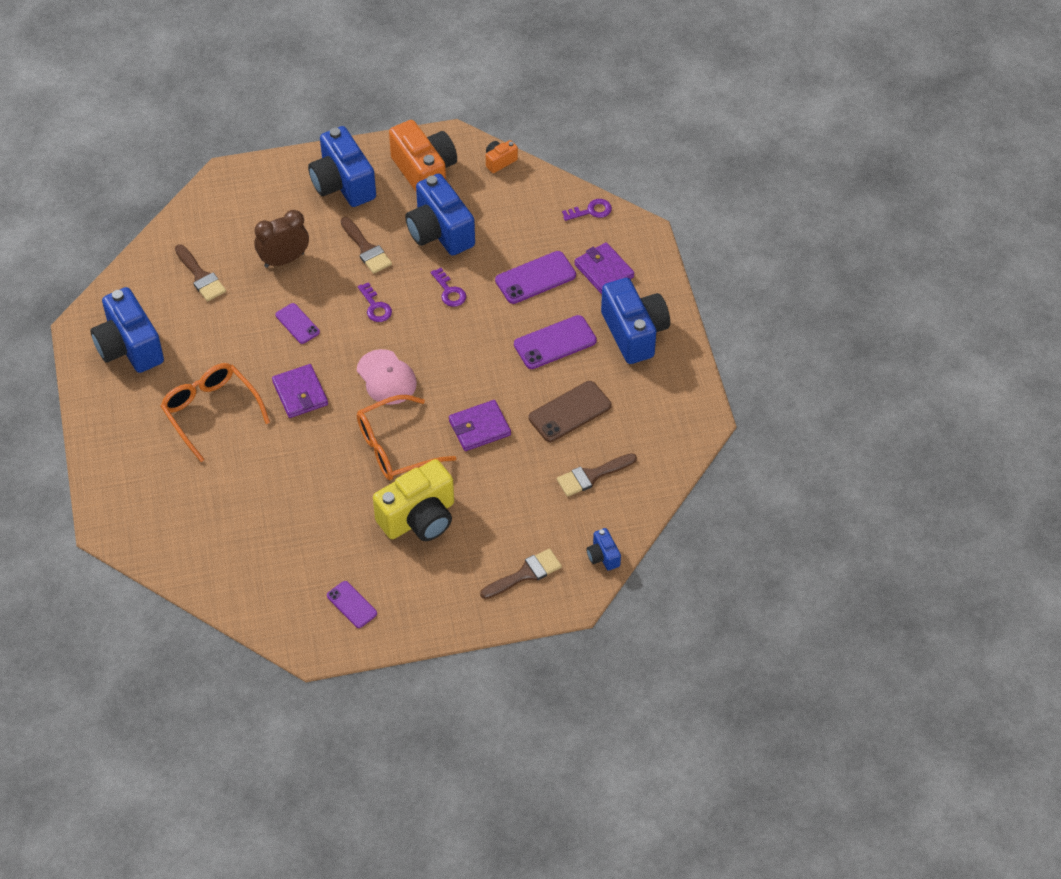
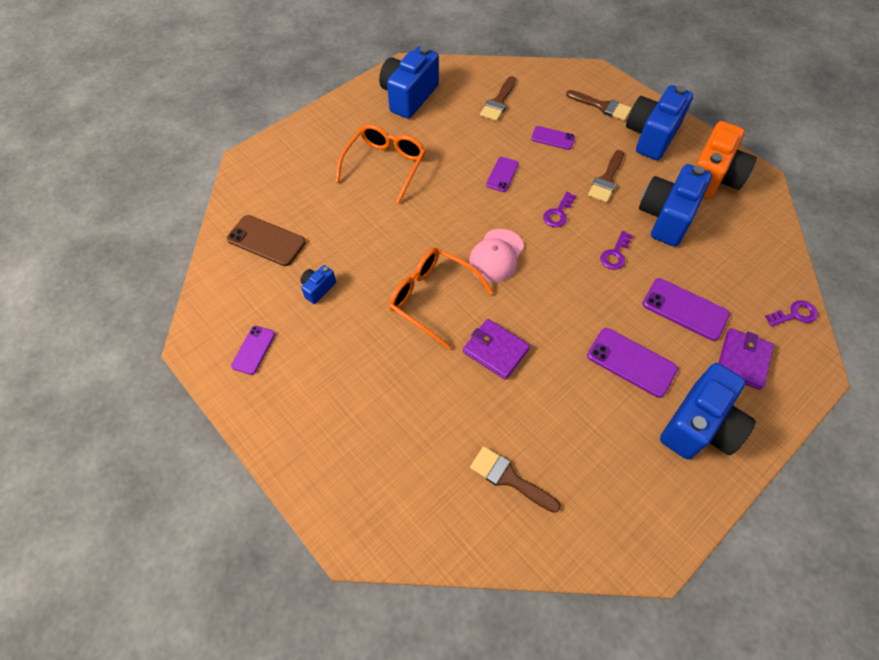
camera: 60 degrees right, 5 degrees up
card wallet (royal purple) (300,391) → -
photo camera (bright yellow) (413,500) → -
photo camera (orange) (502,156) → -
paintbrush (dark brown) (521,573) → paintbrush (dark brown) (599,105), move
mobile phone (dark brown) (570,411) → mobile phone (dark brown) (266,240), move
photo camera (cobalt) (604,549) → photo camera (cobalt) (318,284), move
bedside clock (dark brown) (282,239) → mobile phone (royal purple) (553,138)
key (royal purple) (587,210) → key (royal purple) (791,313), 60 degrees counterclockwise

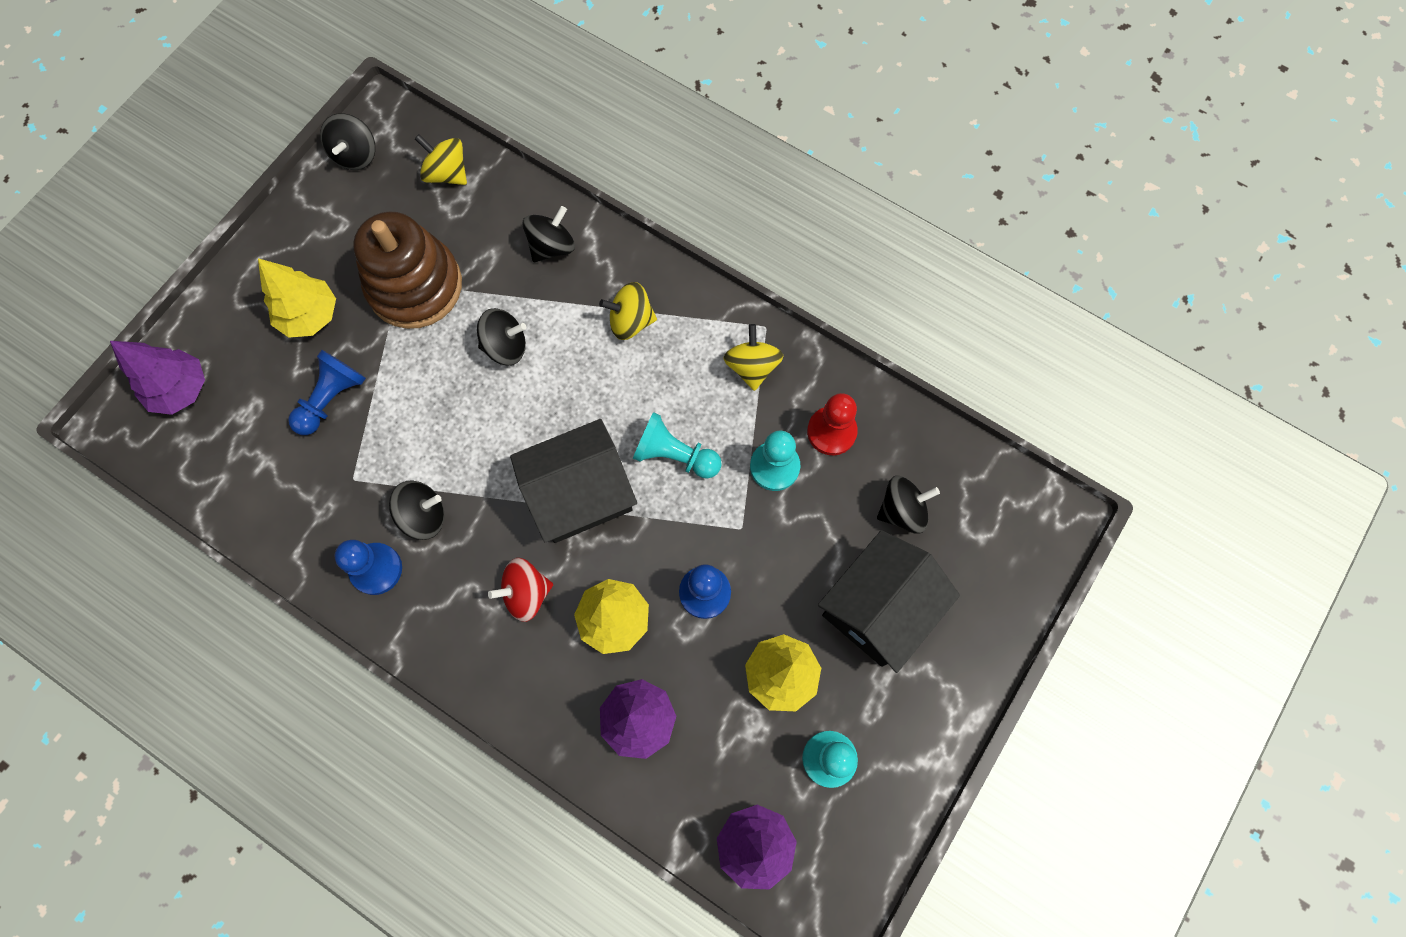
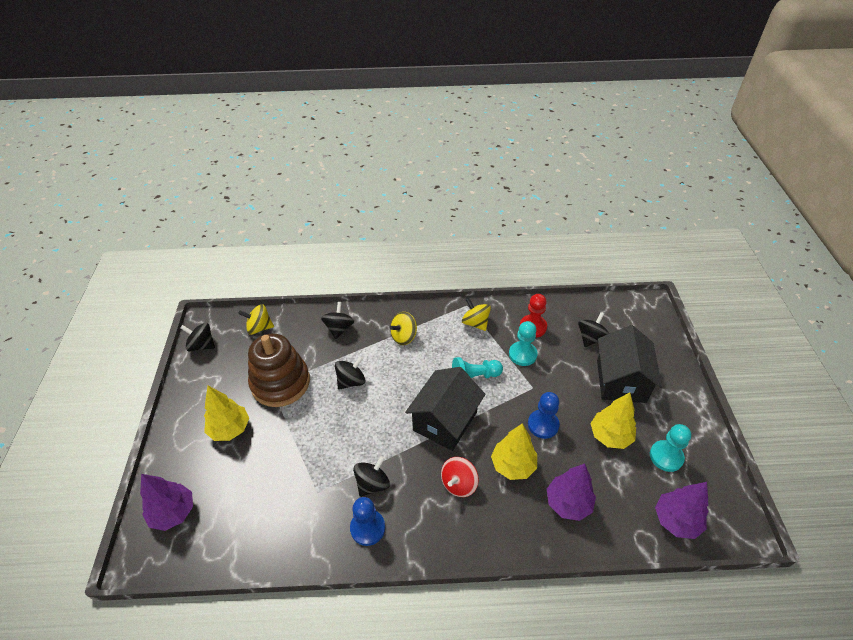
camera: 35 degrees left, 25 degrees down
chess pawn (cobalt) (327,392) → -
spinning top (ebony) (347,141) → spinning top (ebony) (197,337), 135 degrees clockwise

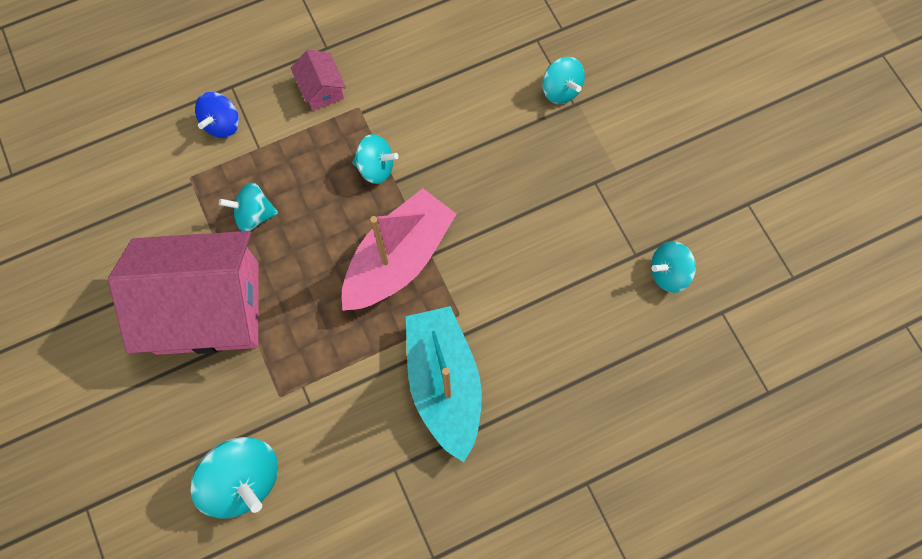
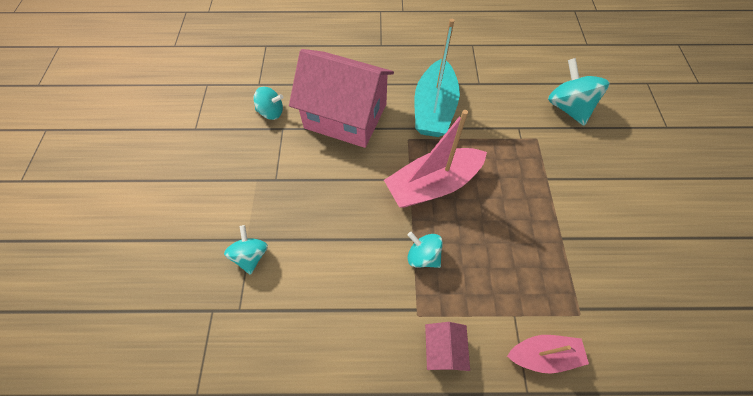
camera: 155 degrees left, 10 degrees down
spinning top (teal) (248,207) → -
house (rose-pink) (183,293) → house (rose-pink) (341,98), move
spinning top (cobalt) (217,115) → boat (rose-pink) (548,354)

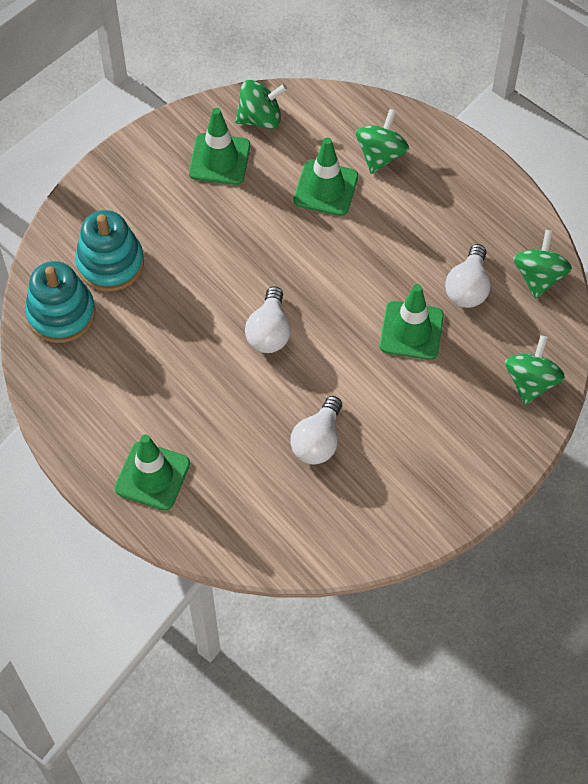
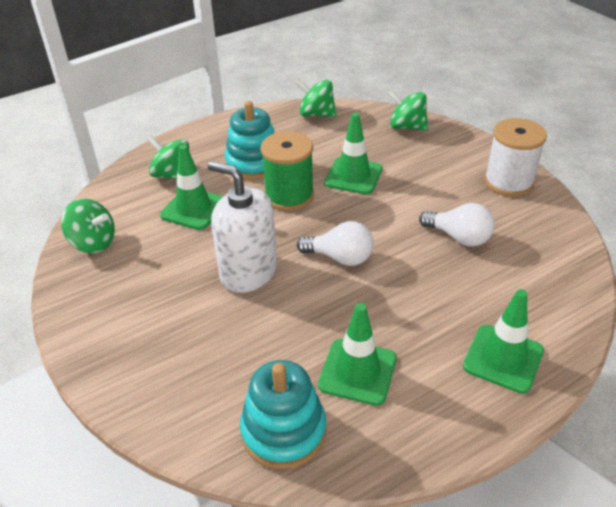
camera: 80 degrees left, 20 degrees down
light bulb (pure white) (468,276) → -
- → soap pump (pure white) (242,227)
- → bobbin (leaf-green) (287,171)
- → bobbin (pure white) (515,157)
stacking rings (teal) (109,251) → stacking rings (teal) (249,140), move
safety cone (leaf-green) (219,146) → safety cone (leaf-green) (357,354), move
spinning top (leaf-green) (261,104) → spinning top (leaf-green) (88,225), 120 degrees clockwise

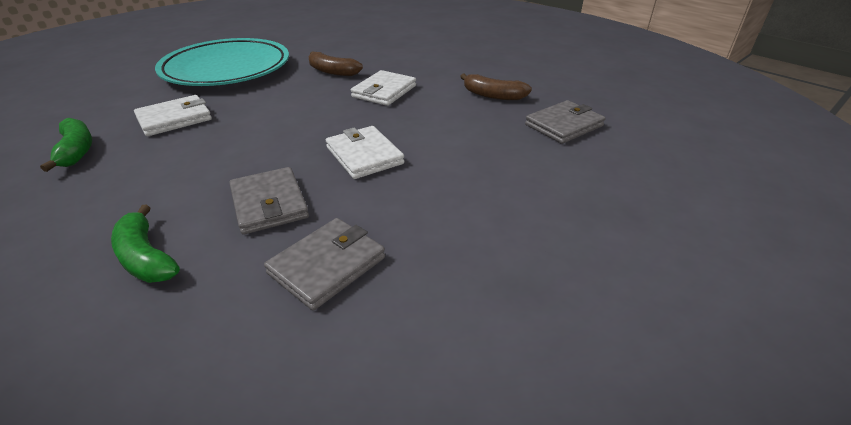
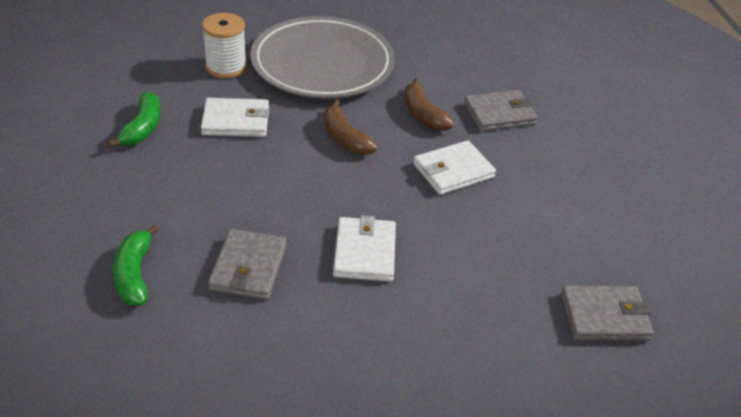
camera: 30 degrees right, 5 degrees up
- → bobbin (pure white) (224,45)
card wallet (ash-grey) (324,264) → card wallet (ash-grey) (501,110), move
banana fruit (dark brown) (496,87) → banana fruit (dark brown) (350,127), move
dinner plate (teal) (222,62) → dinner plate (ash-grey) (322,57)

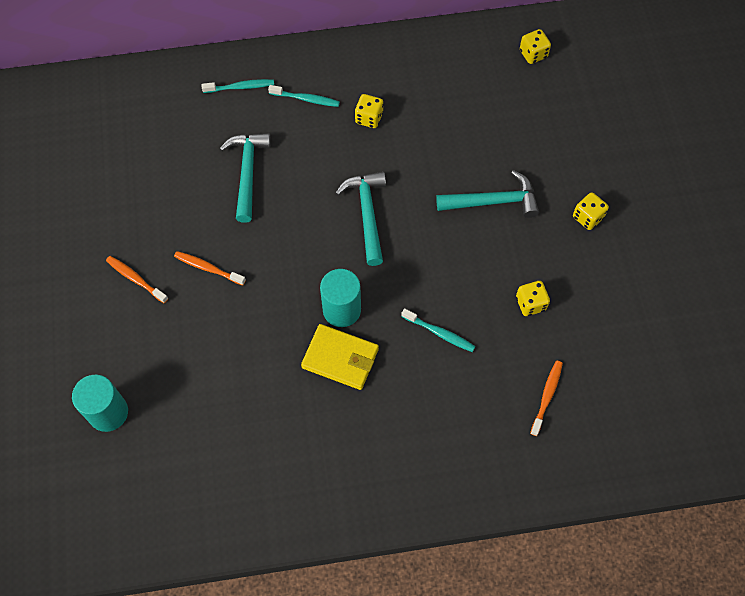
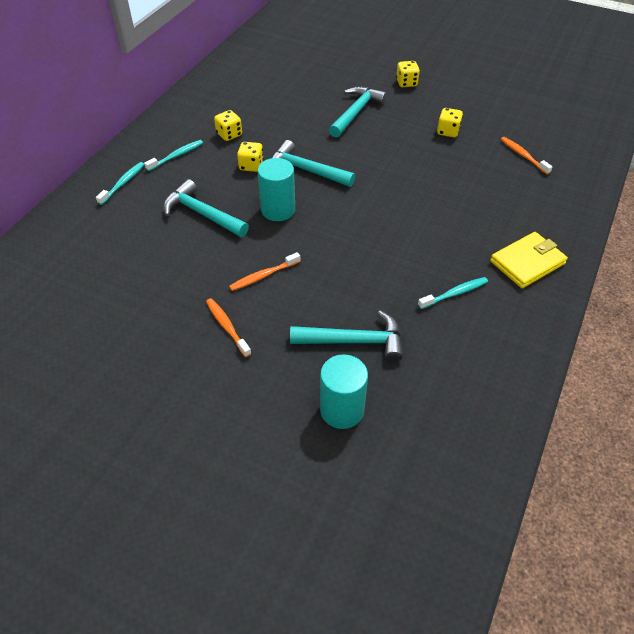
camera: 55 degrees left, 15 degrees down
- → claw hammer (teal) (346,336)
card wallet (bright yellow) (340,357) → card wallet (bright yellow) (529,260), move
solid cylinder (teal) (340,298) → solid cylinder (teal) (276,189), move
dental brush (teal) (438,330) → dental brush (teal) (453,293), move
dice (bright yellow) (535,46) → dice (bright yellow) (250,157), move
dental brush (orange) (137,279) → dental brush (orange) (229,327), 75 degrees clockwise

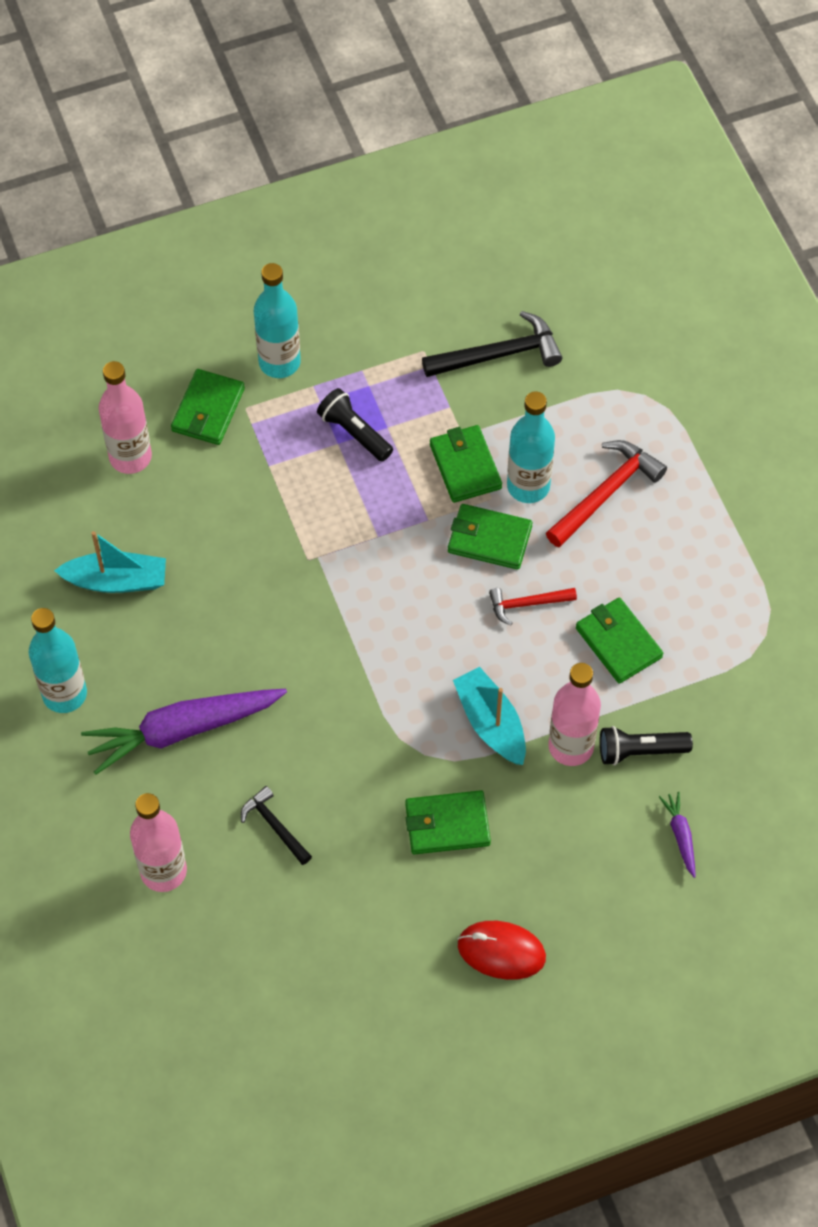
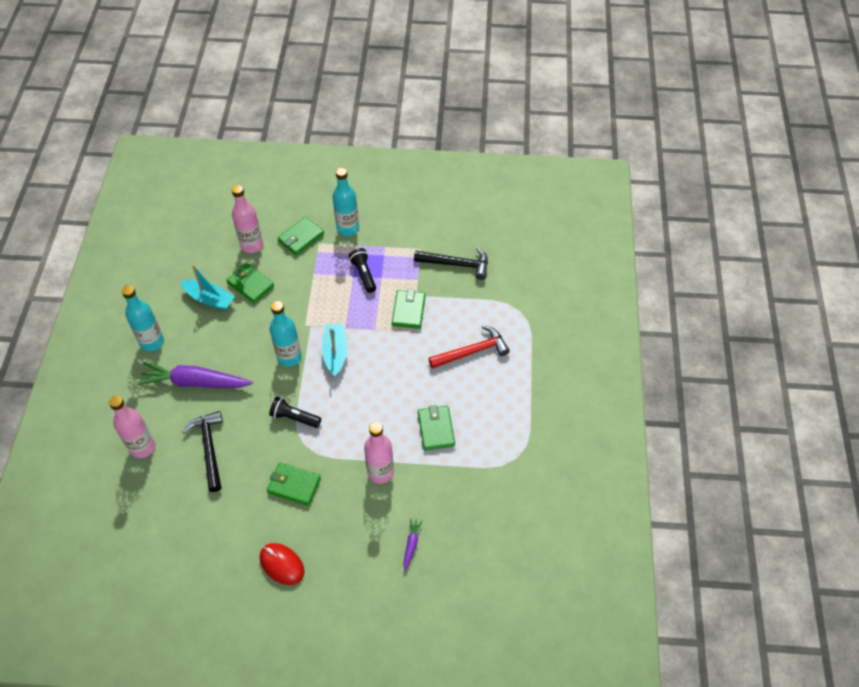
camera: 25 degrees right, 5 degrees down
claw hammer (scarlet) (533,606) → -
card wallet (leaf-green) (490,537) → card wallet (leaf-green) (250,283), move
boat (teal) (489,716) → boat (teal) (334,350), move
drink bottle (teal) (531,447) → drink bottle (teal) (286,334), move
flashlight (ebony) (646,745) → flashlight (ebony) (295,412), move
claw hammer (ebony) (276,825) → claw hammer (ebony) (202,451), x1.68

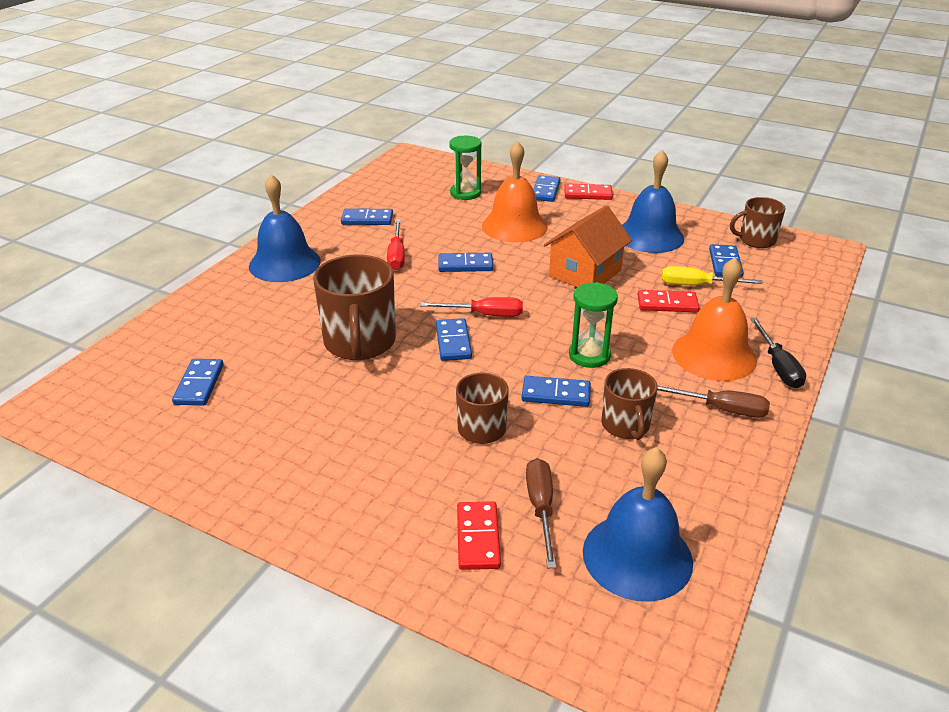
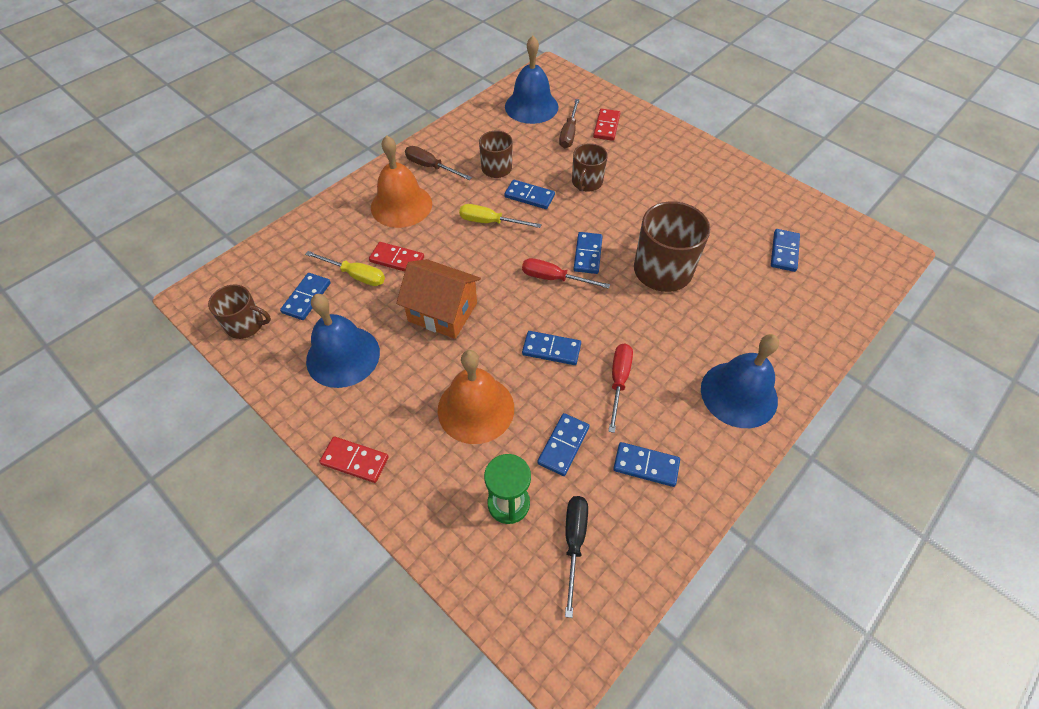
camera: 165 degrees left, 20 degrees up
domino (cobalt) (547,188) → domino (cobalt) (563,444), move
hand screwdriver (ebony) (778,353) → hand screwdriver (ebony) (576,557), move
hourglass (leaf-green) (593,325) → hand screwdriver (bright yellow) (500,216)
house (orange) (588,246) → house (orange) (438,299), 60 degrees clockwise

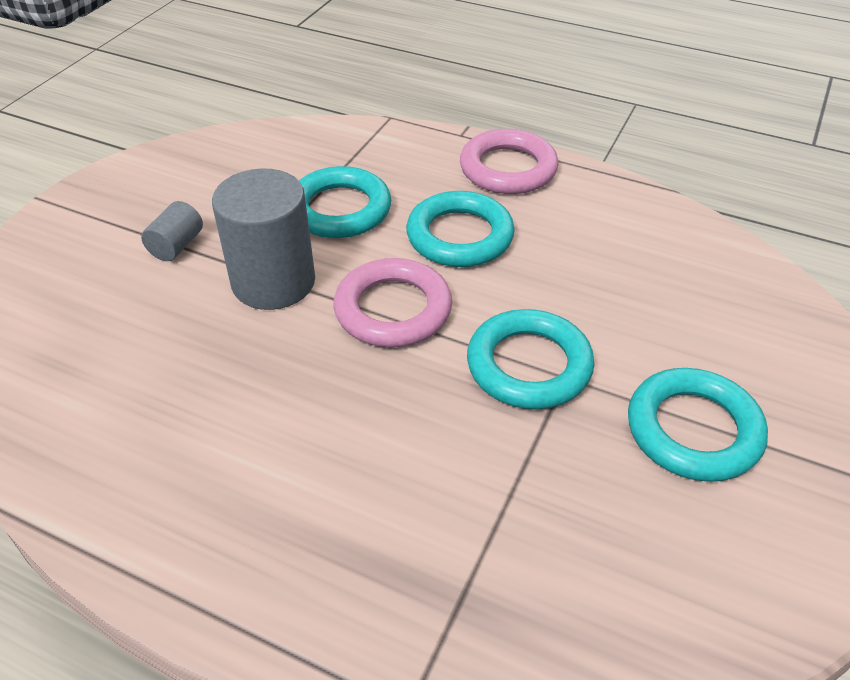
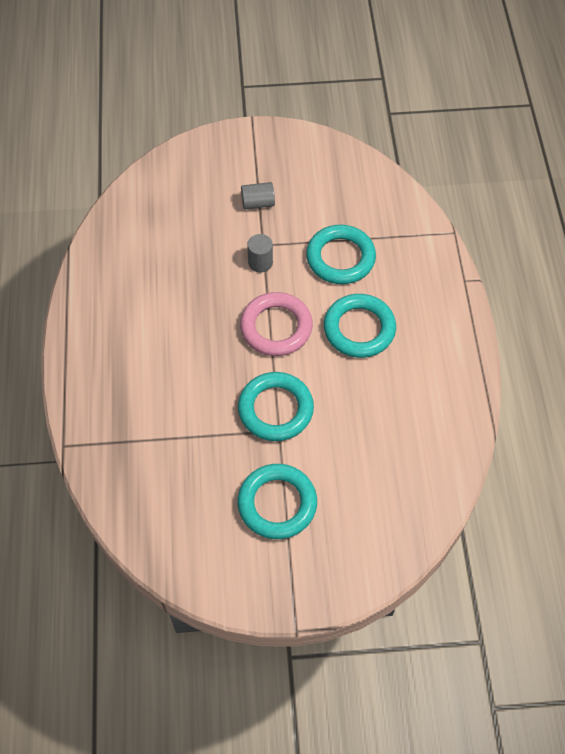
camera: 60 degrees right, 15 degrees up
hoop (rose-pink) (509,161) → -
solid cylinder (ash-grey) (263,239) → solid cylinder (ash-grey) (260,253), x0.48

